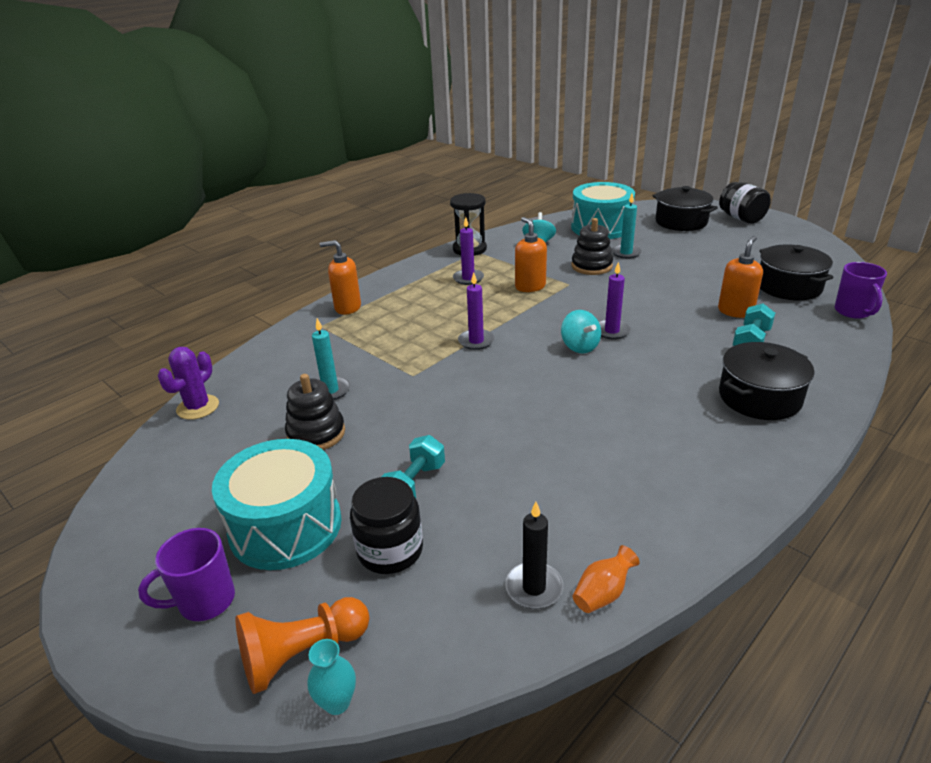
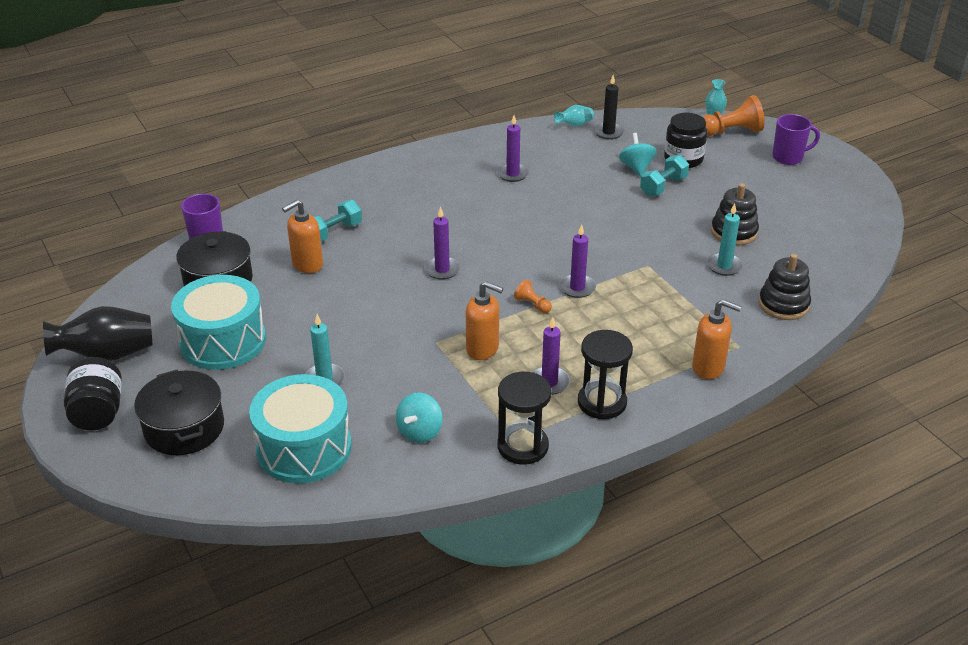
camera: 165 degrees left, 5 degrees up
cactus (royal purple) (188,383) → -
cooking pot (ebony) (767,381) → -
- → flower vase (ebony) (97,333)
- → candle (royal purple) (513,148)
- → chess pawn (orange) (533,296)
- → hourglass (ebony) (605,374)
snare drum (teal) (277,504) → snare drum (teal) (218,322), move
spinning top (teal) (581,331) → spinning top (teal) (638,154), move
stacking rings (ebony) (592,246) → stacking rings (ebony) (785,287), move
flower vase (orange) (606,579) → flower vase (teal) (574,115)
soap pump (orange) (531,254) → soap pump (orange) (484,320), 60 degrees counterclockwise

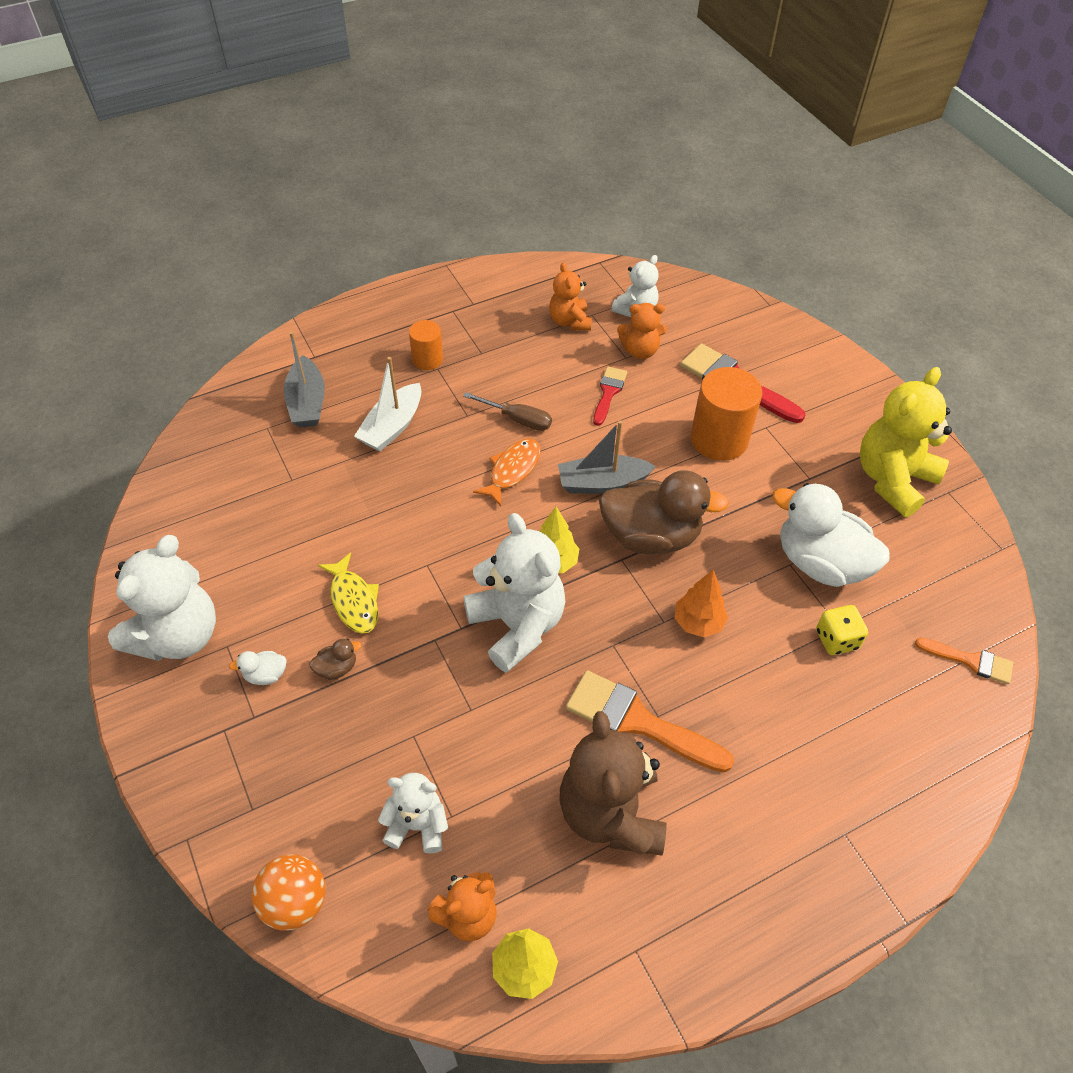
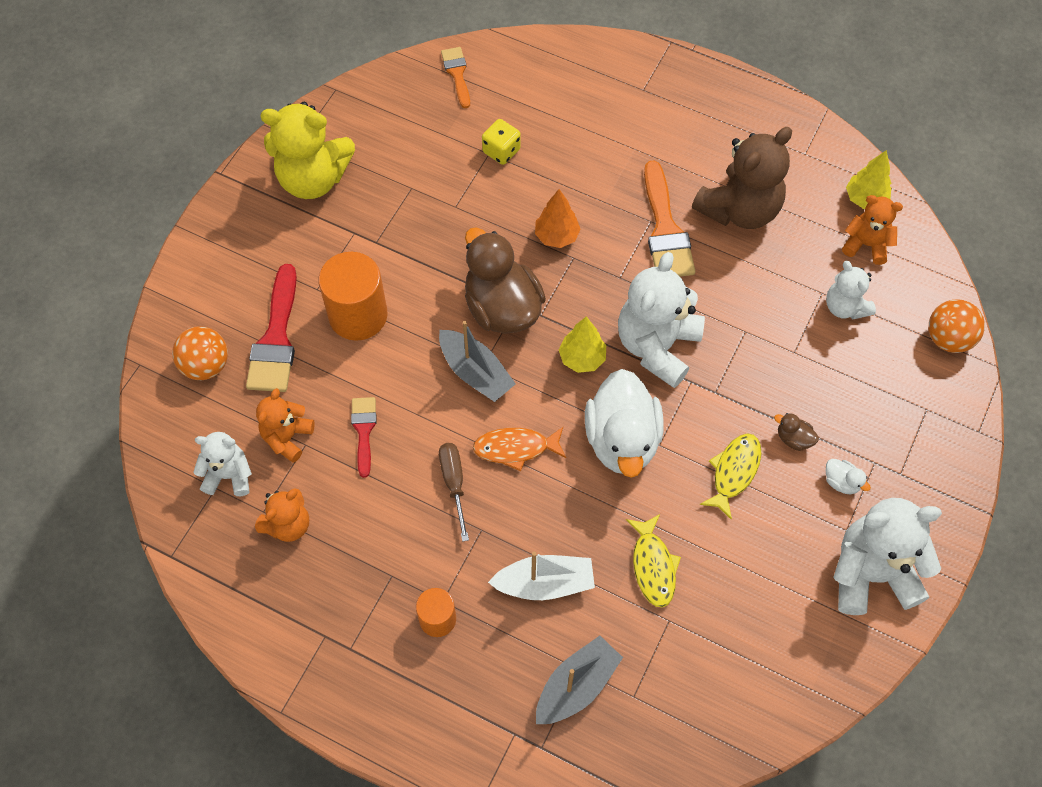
camera: 125 degrees left, 10 degrees up
- → play ball (orange) (200,353)
- → fish (bright yellow) (653,561)
toy duck (pure white) (831,535) → toy duck (pure white) (624,423), move
paintbrush (scarlet) (610,396) → paintbrush (scarlet) (363,437), 105 degrees clockwise
teddy (orange) (642,331) → teddy (orange) (285,425), 120 degrees counterclockwise

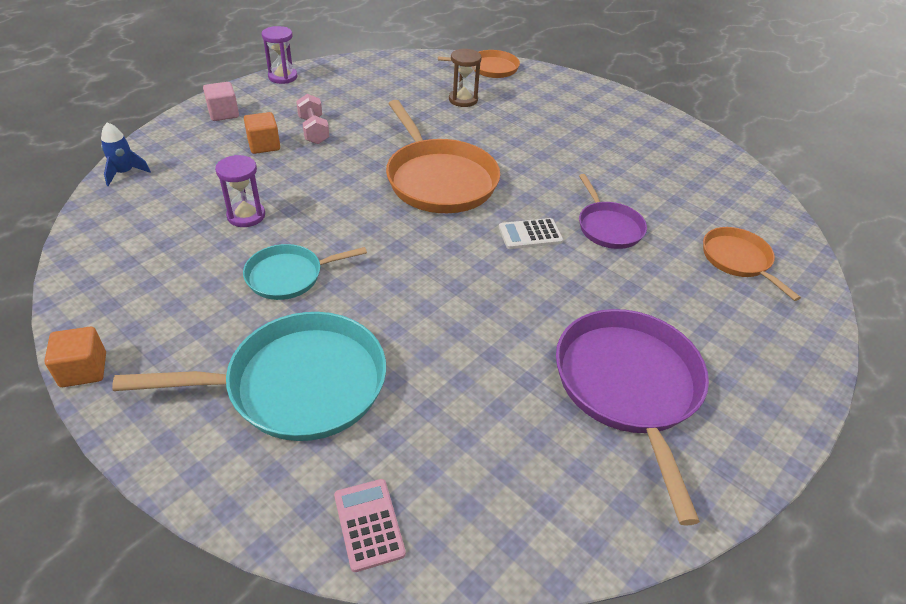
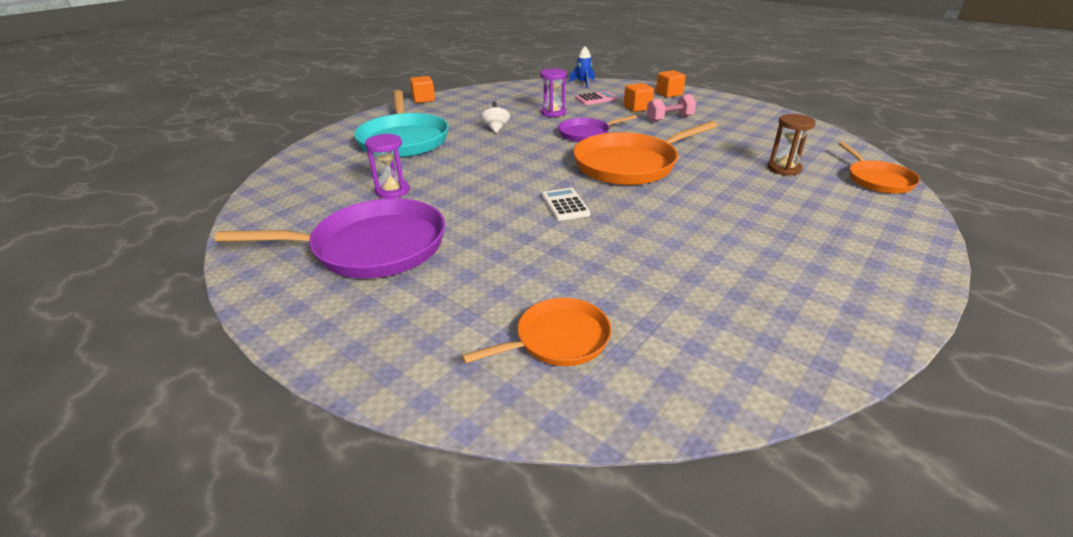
camera: 90 degrees right, 10 degrees down
hourglass (royal purple) (280,55) → hourglass (royal purple) (387,166), move
pocket calculator (rose-pink) (370,525) → pocket calculator (rose-pink) (596,98), move
pan (royal purple) (613,211) → pan (royal purple) (597,128), move
pan (teal) (305,272) → spinning top (pure white) (495,117)
solid cube (rose-pink) (221,101) → solid cube (orange) (671,84)

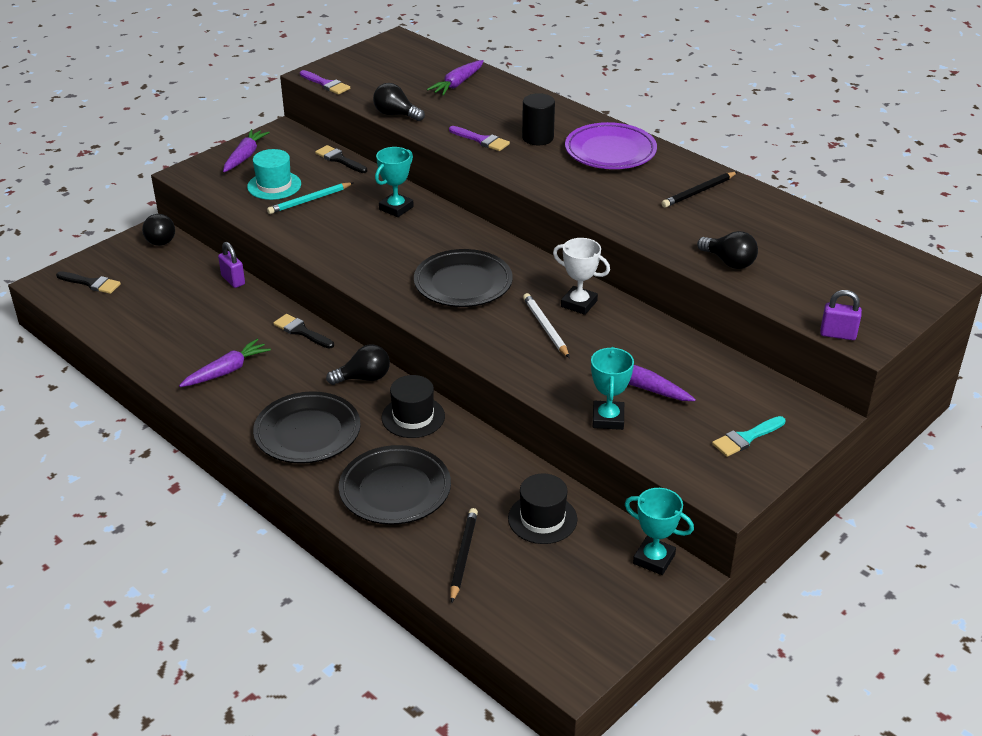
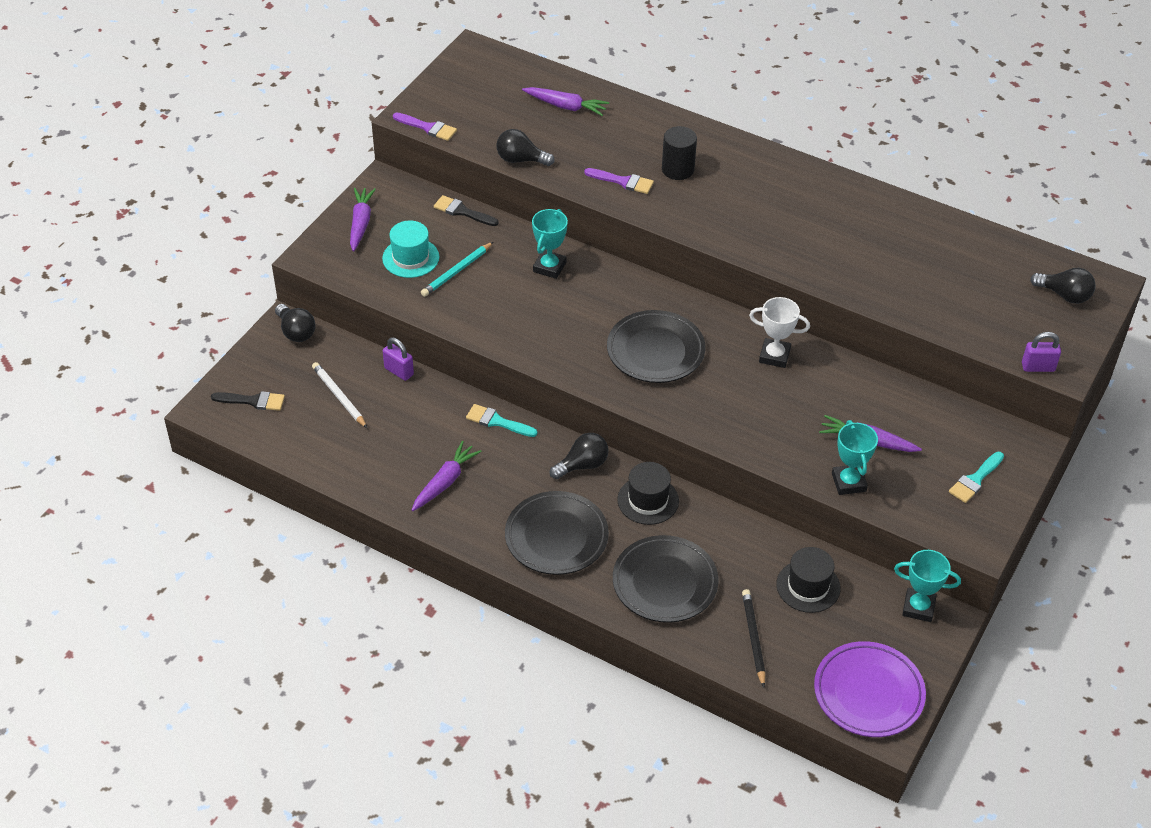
camera: 15 degrees left, 10 degrees up
wooden pencil (ebony) (699,190) → -
wooden pencil (pure white) (546,325) → wooden pencil (pure white) (339,395), move
dinner plate (royal purple) (611,145) → dinner plate (royal purple) (870,689), move
light bulb (ebony) (727,250) → light bulb (ebony) (1063,286), move
paintbrush (ebony) (303,331) → paintbrush (teal) (501,420)
carrot (royal purple) (455,77) → carrot (royal purple) (565,101), 90 degrees counterclockwise

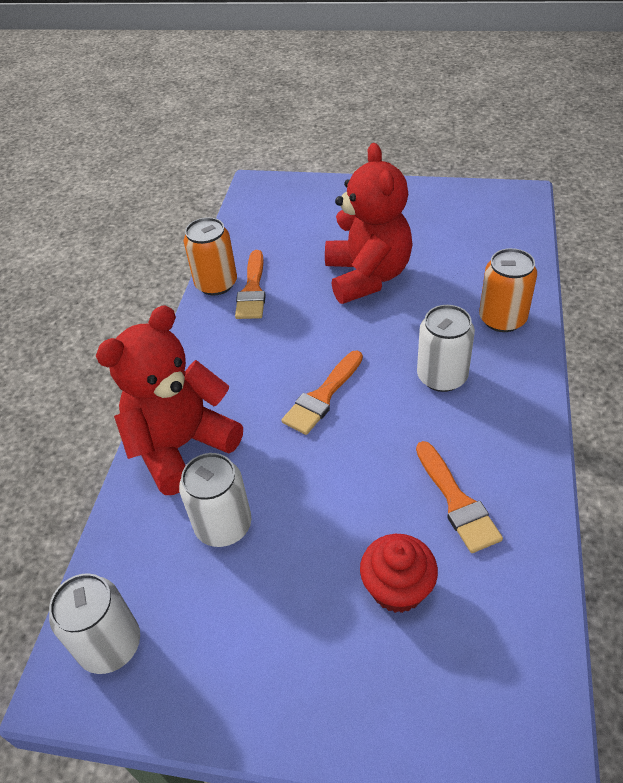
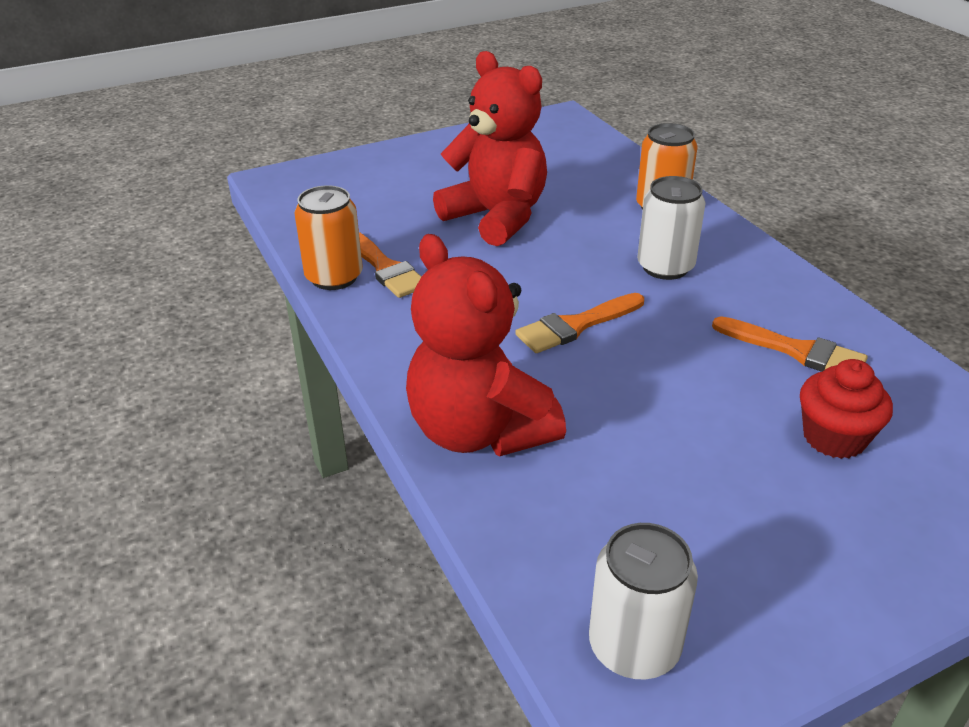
camera: 40 degrees left, 10 degrees down
soda can (pure white) (215,500) → -
teddy (scarlet) (169,400) → teddy (scarlet) (486,345), 45 degrees counterclockwise
paintbrush (orange) (322,393) → paintbrush (orange) (579,323), 60 degrees clockwise

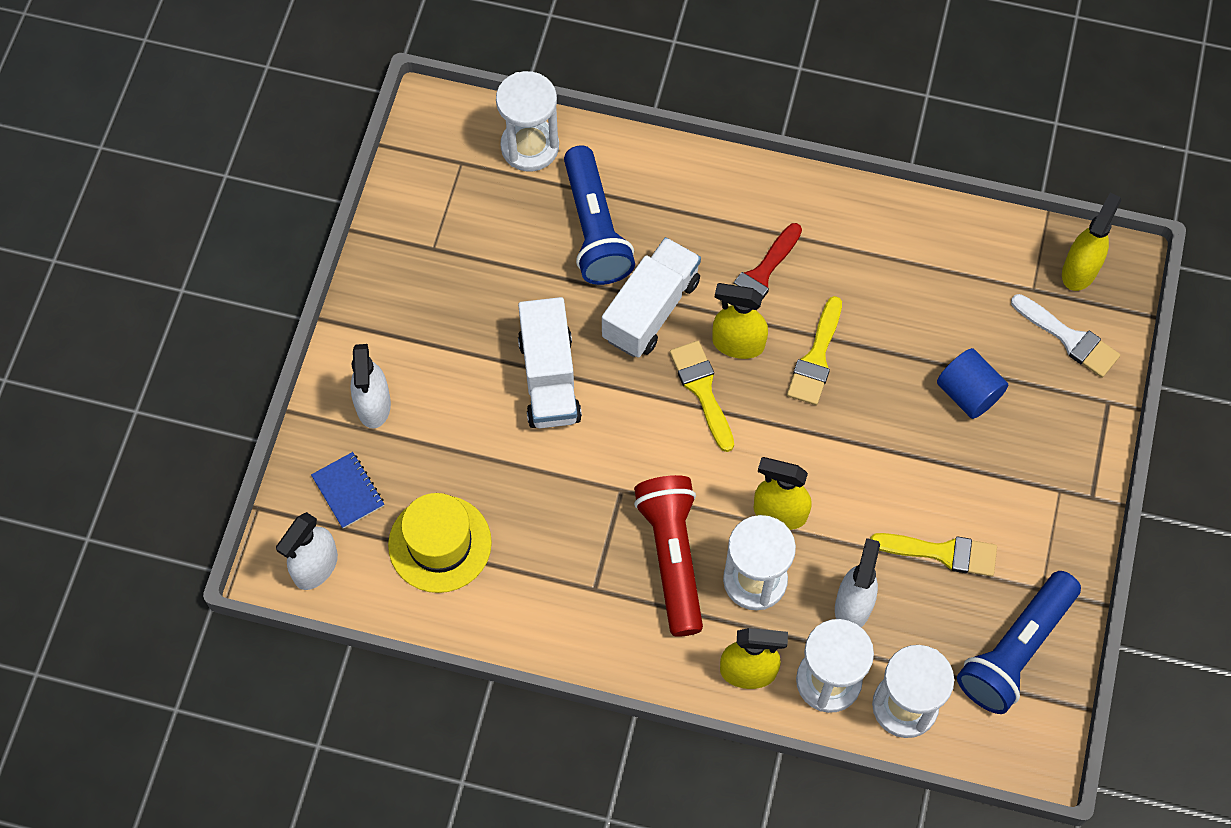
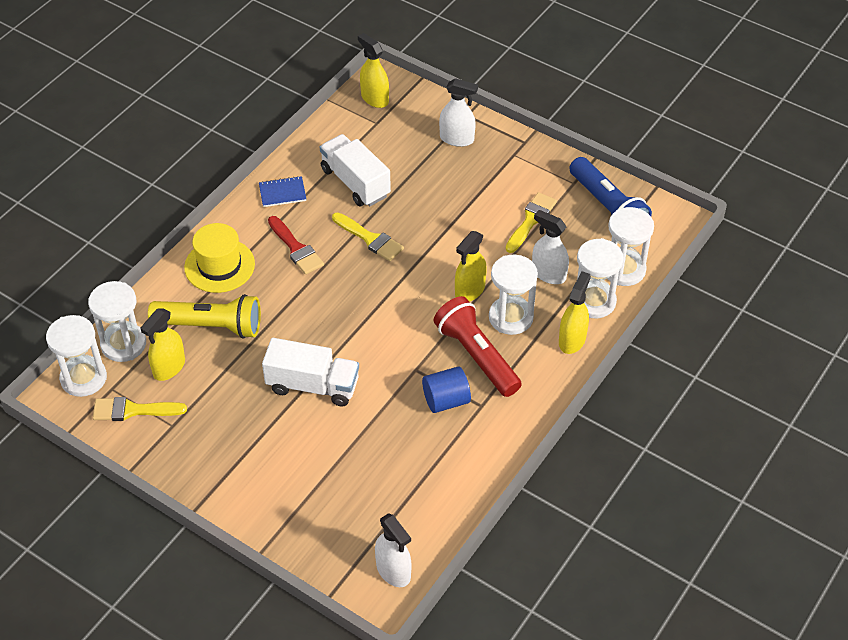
camera: 70 degrees left, 15 degrees down
paintbrush (pure white) (1065,336) → -
- → hourglass (pure white) (76,356)
notebook (cobalt) (347,490) → notebook (cobalt) (282,191), move
sprayer (pure white) (370,386) → sprayer (pure white) (458,112), move
hat (bright yellow) (440,543) → hat (bright yellow) (219,258), move
truck (pure white) (651,297) → truck (pure white) (355,170), move
paintbrush (bright yellow) (702,396) → paintbrush (bright yellow) (140,409), move
sprayer (bright yellow) (740,321) → sprayer (bright yellow) (162,344), move
solid cylinder (cobalt) (972,383) → solid cylinder (cobalt) (446,390), move
flashlight (cobalt) (599,215) → flashlight (bright yellow) (204,316)
flashlight (scarlet) (668,556) → flashlight (scarlet) (478,346), 45 degrees clockwise

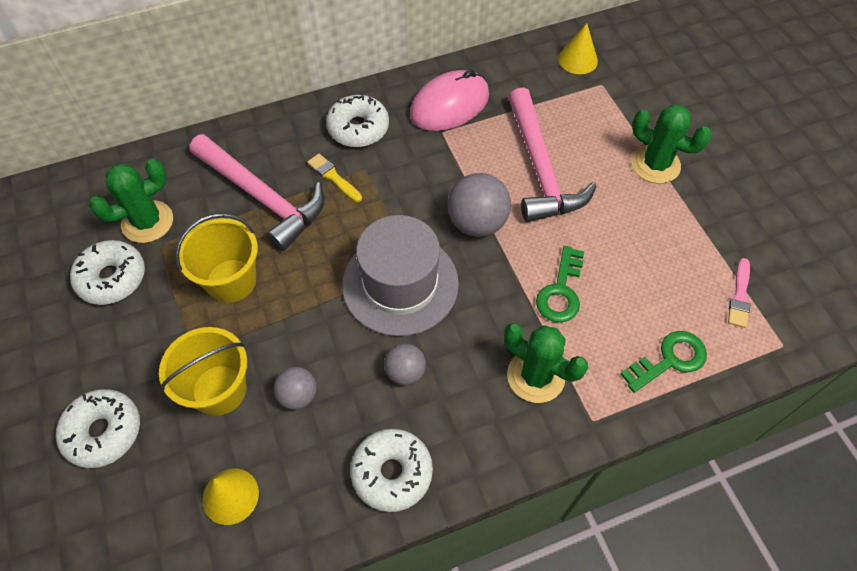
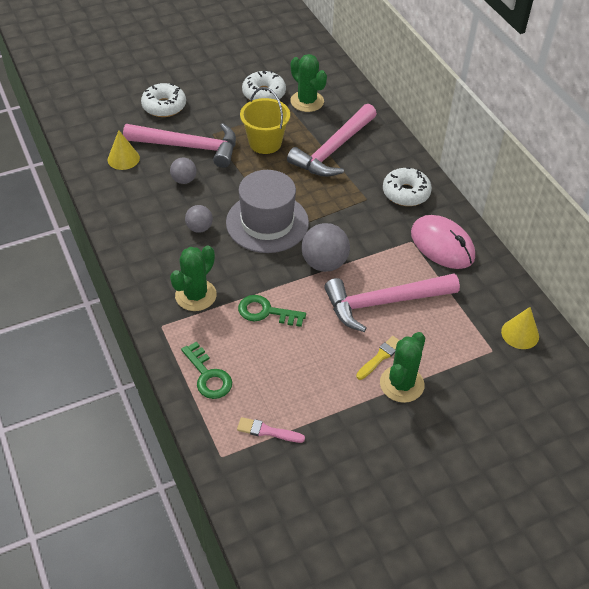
camera: 85 degrees right, 10 degrees down
donut (pure white) (391,470) → -
paintbrush (bright yellow) (334,178) → paintbrush (bright yellow) (378,358), move
sand bucket (bright yellow) (203,371) → claw hammer (rose-pink) (179,145)

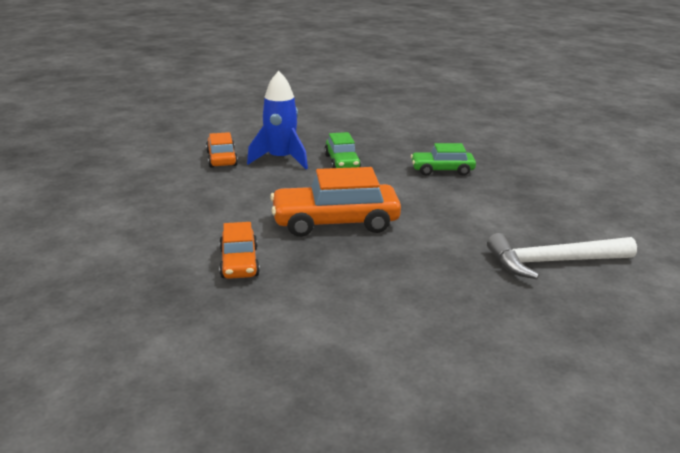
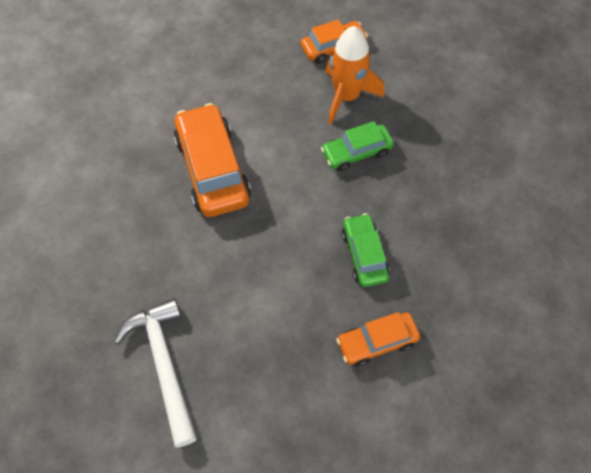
camera: 80 degrees right, 35 degrees up
automobile (orange) (239,250) → automobile (orange) (378,339), move
rocket (cobalt) (277,120) → rocket (orange) (354,75)

